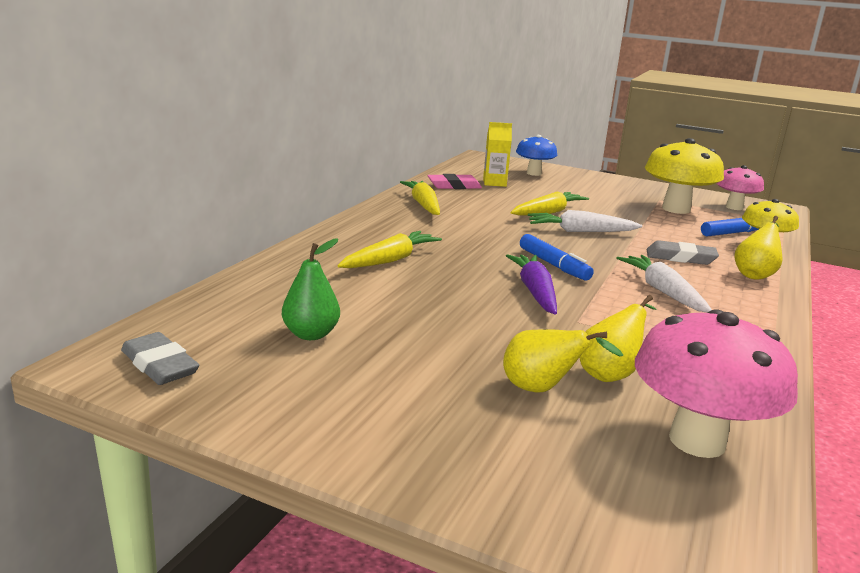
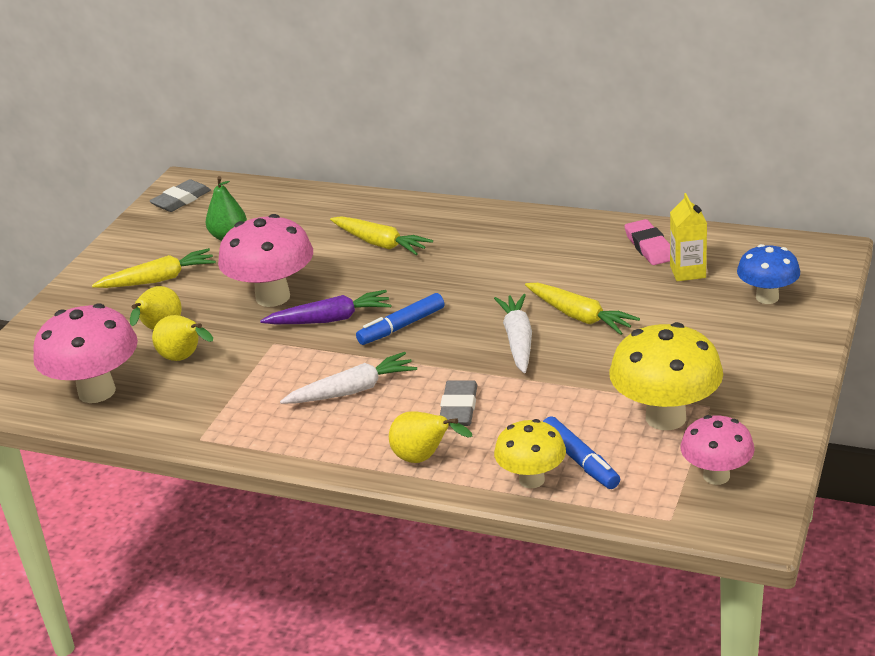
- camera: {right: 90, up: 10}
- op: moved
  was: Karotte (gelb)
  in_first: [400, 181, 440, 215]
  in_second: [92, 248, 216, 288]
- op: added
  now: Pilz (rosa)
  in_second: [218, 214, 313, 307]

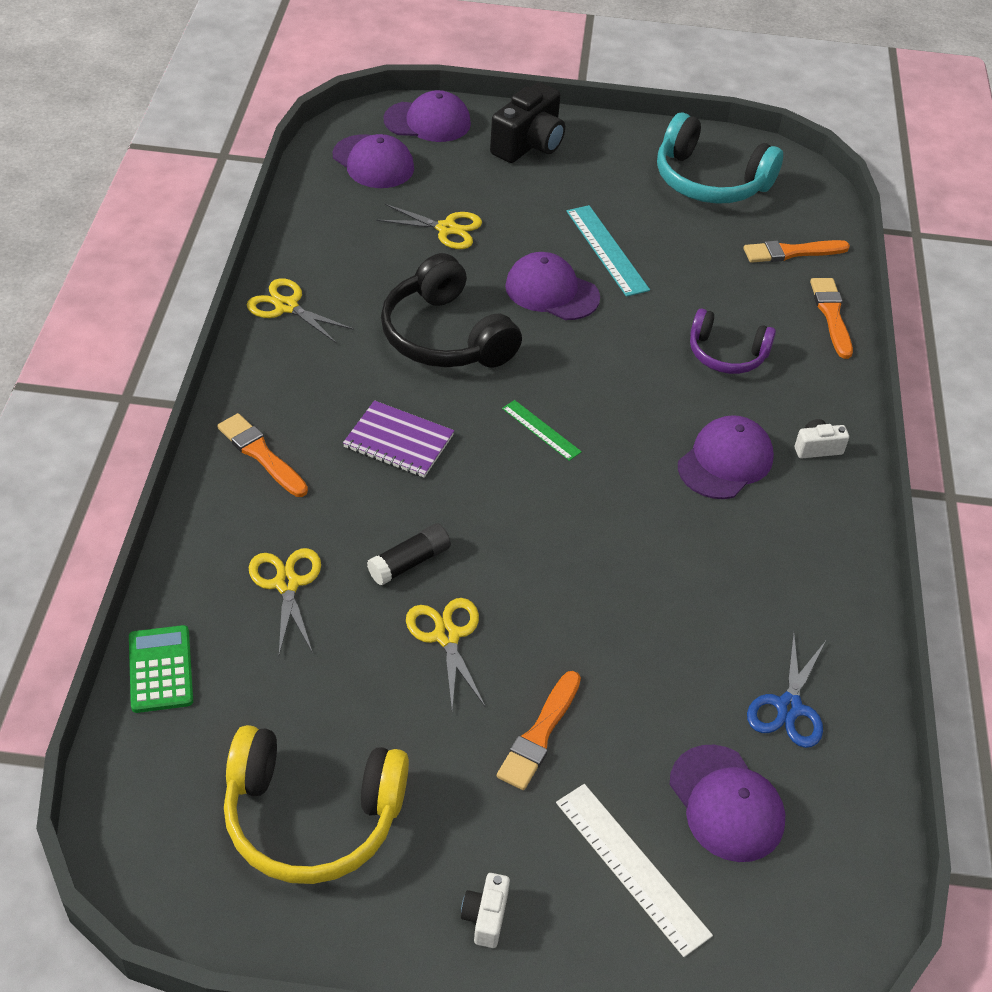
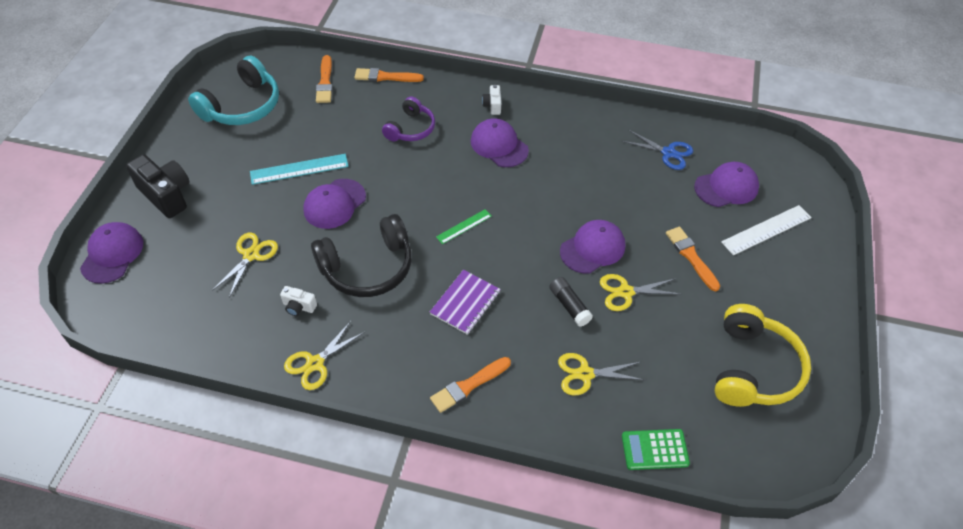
- camera: {right: -80, up: 5}
- op: moved
  was: Kamera (weiß)
  in_first: [461, 873, 510, 948]
  in_second: [280, 286, 317, 316]
- op: moved
  was: Kappe (lila)
  in_first: [332, 134, 414, 188]
  in_second: [560, 220, 625, 274]
- op: turned
  was: Pinsel (orange)
  in_first: [497, 671, 581, 790]
  in_second: [666, 227, 720, 291]
  clockwise: -150

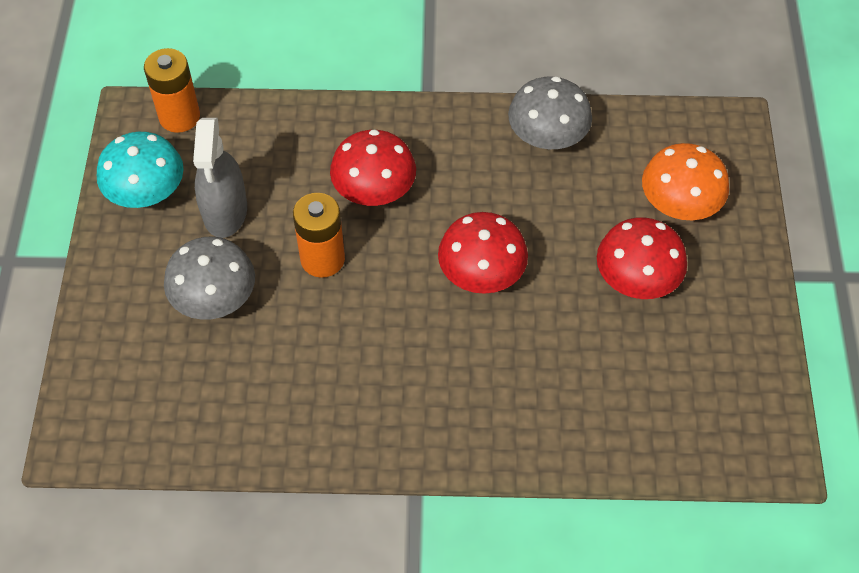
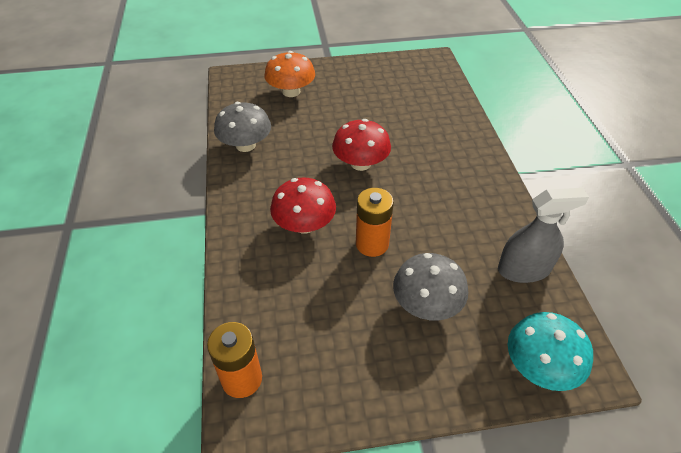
- camera: {right: -100, up: -10}
- op: moved
  was: Sprühflasche (grau)
  in_first: [193, 118, 247, 238]
  in_second: [498, 188, 589, 283]
- op: moved
  was: Pilz (türkis)
  in_first: [97, 132, 184, 208]
  in_second: [508, 312, 593, 391]
- op: removed
  was: Pilz (rot)
  in_first: [597, 217, 687, 299]

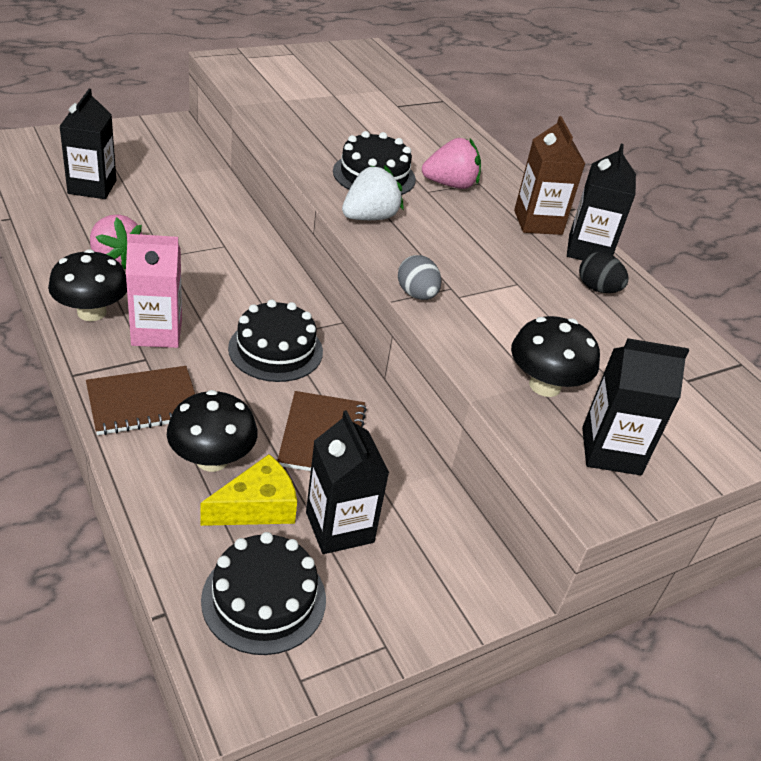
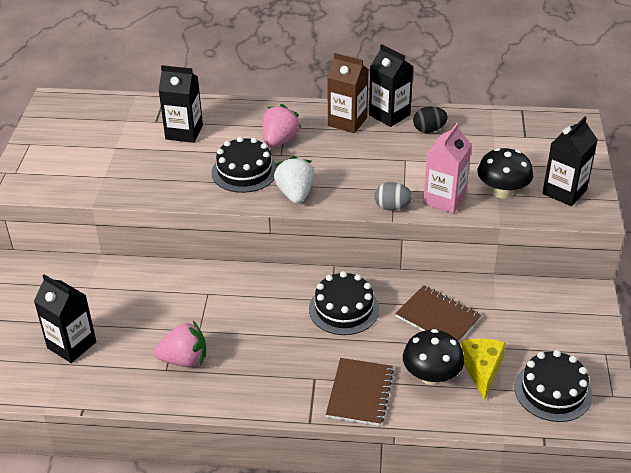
- camera: {right: -50, up: 0}
- op: moved
  was: Getränkekarton (schwarz)
  in_first: [306, 410, 389, 554]
  in_second: [159, 65, 203, 143]
- op: moved
  was: Getränkekarton (rosa)
  in_first: [126, 234, 182, 348]
  in_second: [423, 123, 472, 214]
- op: removed
  was: Pilz (schwarz)
  in_first: [48, 249, 127, 321]

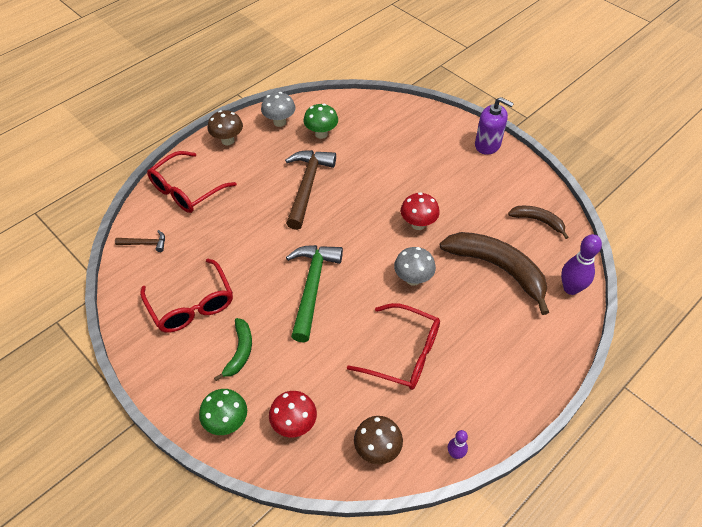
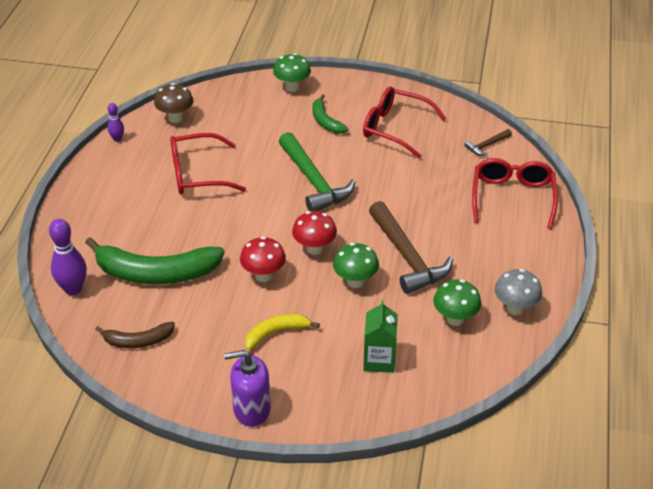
- camera: {right: 145, up: -10}
- op: recoloured
  was: Banane (braun)
  now: Banane (grün)
  in_first: [440, 232, 549, 315]
  in_second: [85, 237, 225, 284]
- op: added
  now: Banane (gelb)
  in_second: [245, 314, 320, 350]
- op: moved
  was: Pilz (rot)
  in_first: [269, 391, 317, 437]
  in_second: [292, 211, 337, 255]
- op: added
  now: Pilz (grün)
  in_second: [333, 243, 379, 288]
- op: added
  now: Getränkekarton (grün)
  in_second: [363, 300, 398, 373]
- op: removed
  was: Pilz (braun)
  in_first: [207, 110, 243, 145]
- op: removed
  was: Pilz (grau)
  in_first: [394, 247, 436, 286]

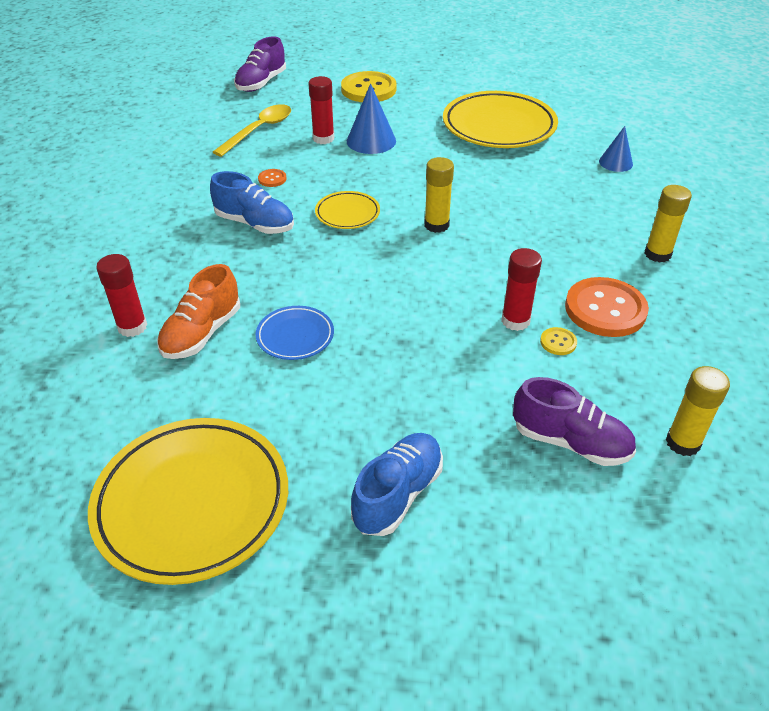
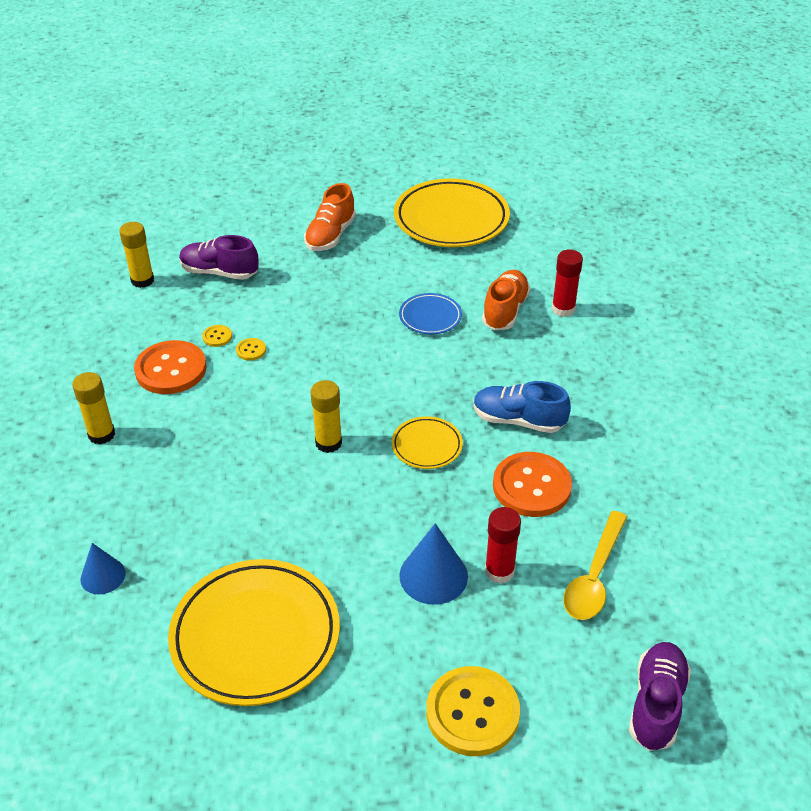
- camera: {right: 170, up: 0}
- op: replaced
  was: Klebestift (rot)
  now: Knopf (gelb)
  in_first: [501, 248, 542, 331]
  in_second: [236, 338, 266, 361]
- op: recoloured
  was: Schuh (blau)
  now: Schuh (orange)
  in_first: [351, 433, 443, 536]
  in_second: [304, 183, 356, 251]
- op: resized
  was: Knopf (orange)
  in_first: [258, 169, 286, 187]
  in_second: [493, 452, 572, 517]
  ratio: 2.32

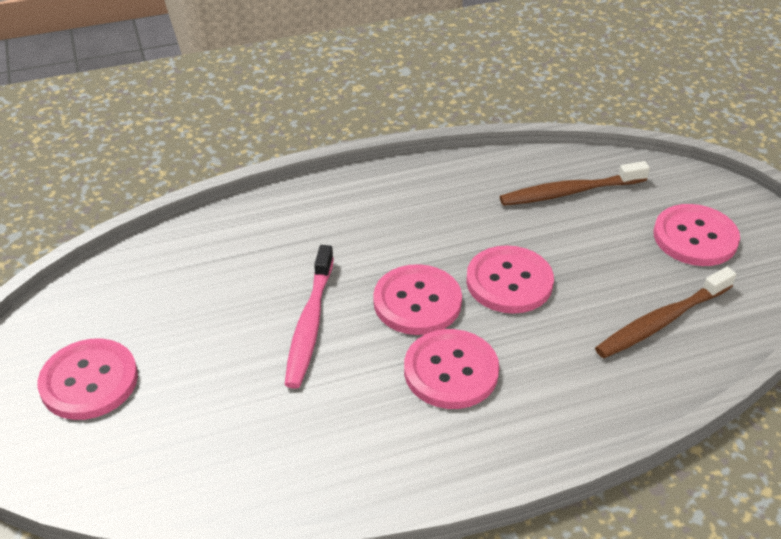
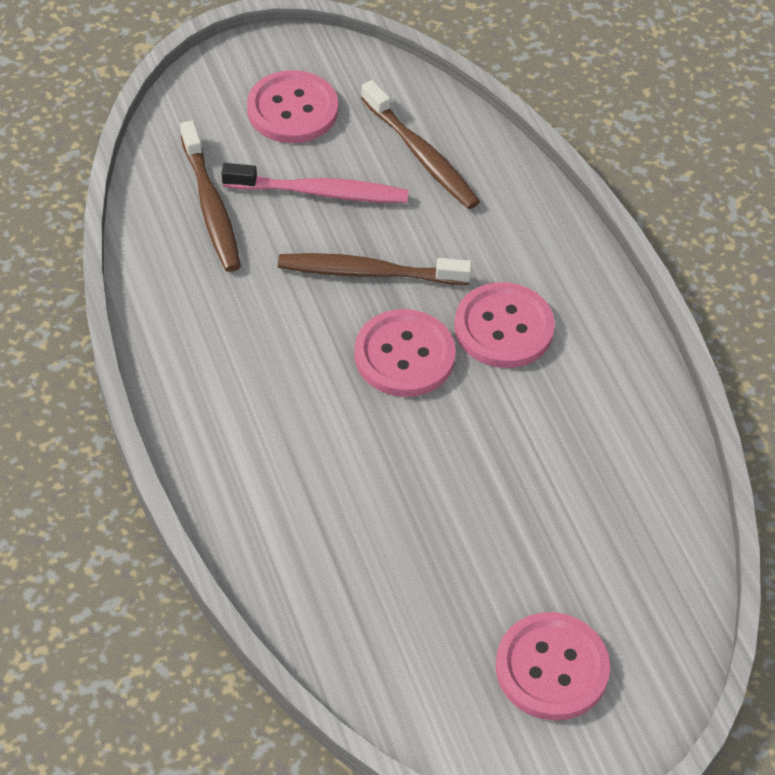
- camera: {right: -95, up: 10}
- op: moved
  was: Zahnbürste (rosa)
  in_first: [285, 245, 334, 389]
  in_second: [222, 163, 409, 203]
- op: replaced
  was: Knopf (rosa)
  now: Zahnbürste (braun)
  in_first: [466, 245, 554, 314]
  in_second: [278, 253, 472, 285]

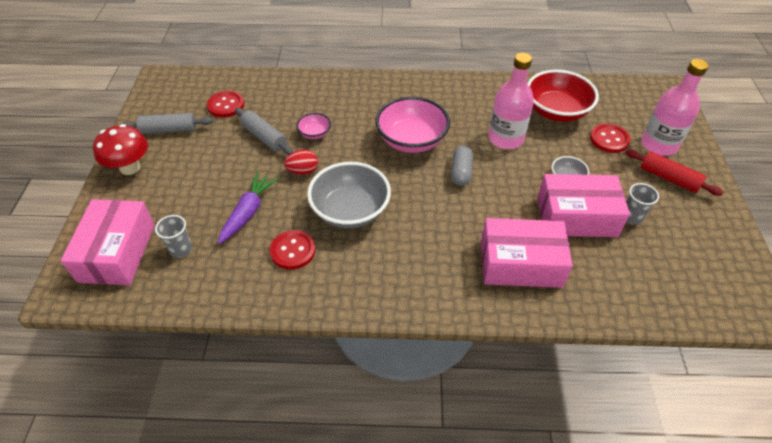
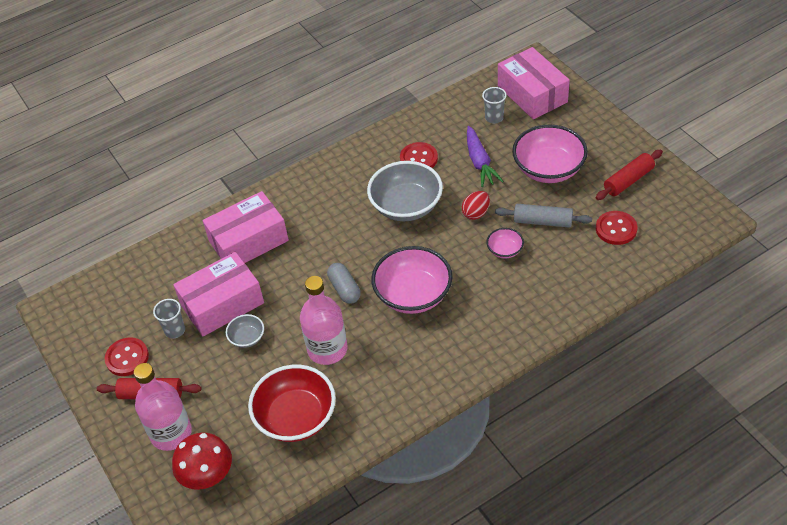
- camera: {right: 150, up: 0}
- op: moved
  was: Knopf (rot)
  in_first: [590, 123, 631, 153]
  in_second: [105, 337, 149, 376]
- op: moved
  was: Pilz (rot)
  in_first: [93, 124, 148, 175]
  in_second: [172, 432, 232, 490]
- op: added
  now: Schüssel (rosa)
  in_second: [512, 124, 588, 183]
- op: recoloured
  was: Nudelholz (grau)
  now: Nudelholz (rot)
  in_first: [120, 113, 213, 134]
  in_second: [596, 150, 663, 200]

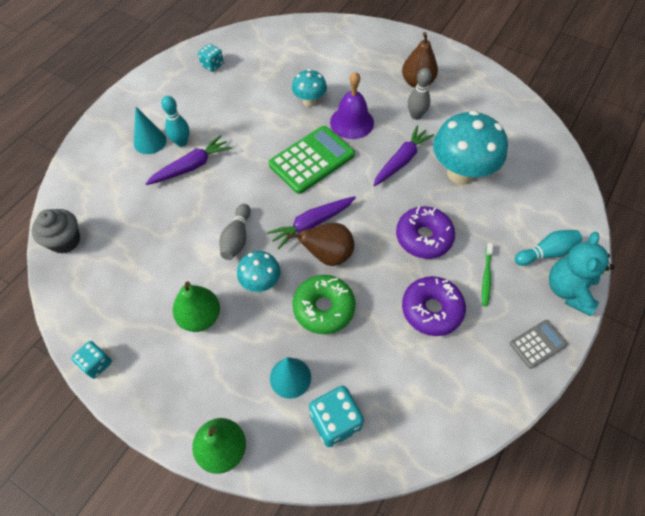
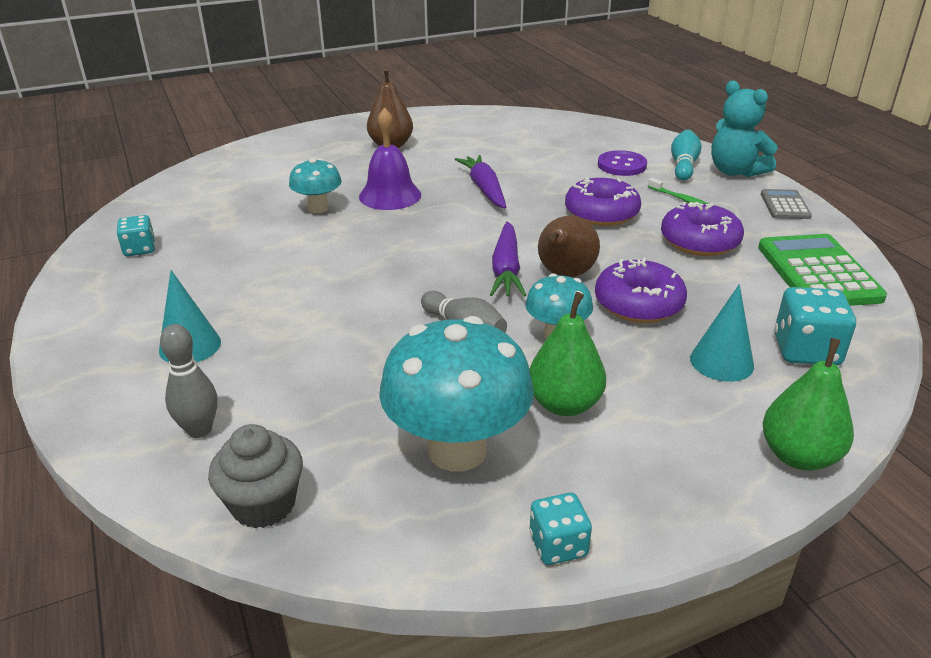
- camera: {right: -55, up: -25}
- op: moved
  was: Bowlingkegel (grau)
  in_first: [408, 68, 432, 120]
  in_second: [160, 324, 217, 438]
- op: moved
  was: Pilz (türkis)
  in_first: [433, 110, 508, 185]
  in_second: [379, 316, 534, 472]
- op: recoloured
  was: Donut (grün)
  now: Donut (lila)
  in_first: [292, 275, 356, 334]
  in_second: [595, 258, 687, 323]
- op: added
  now: Knopf (lila)
  in_second: [598, 150, 647, 176]
- op: moved
  was: Taschenrechner (grün)
  in_first: [269, 126, 355, 194]
  in_second: [758, 234, 887, 306]
- op: removed
  was: Karotte (lila)
  in_first: [145, 135, 232, 185]
- op: removed
  was: Bowlingkegel (türkis)
  in_first: [161, 96, 189, 147]

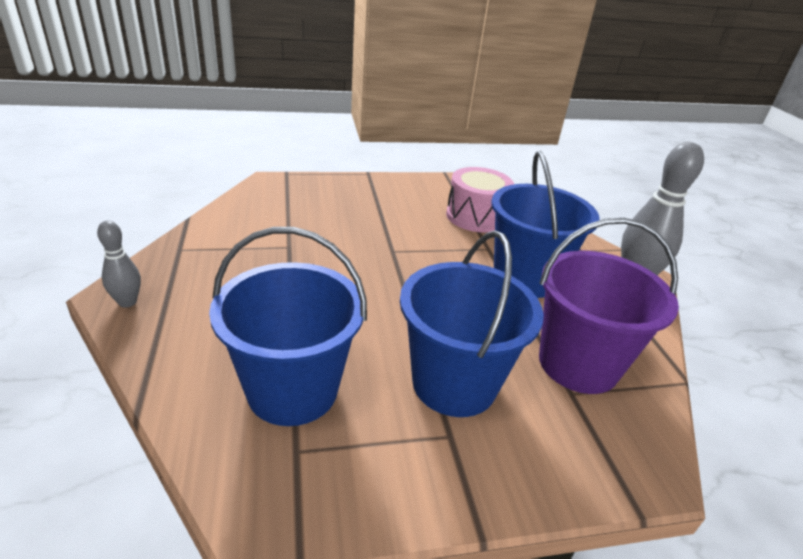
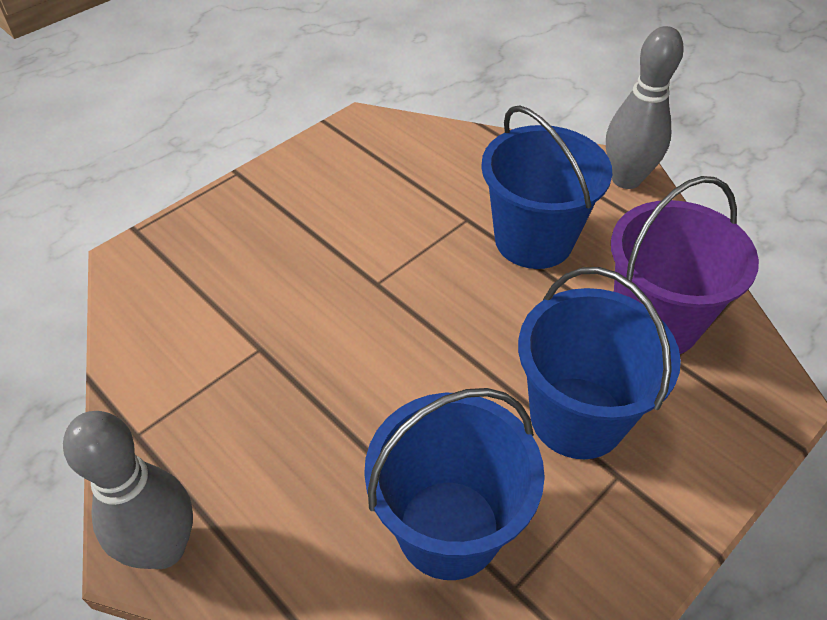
- camera: {right: -30, up: 15}
- op: resized
  was: Bowlingkegel (grau)
  in_first: [97, 221, 141, 308]
  in_second: [63, 411, 193, 569]
  ratio: 1.87
- op: removed
  was: Trommel (rosa)
  in_first: [446, 167, 514, 232]

